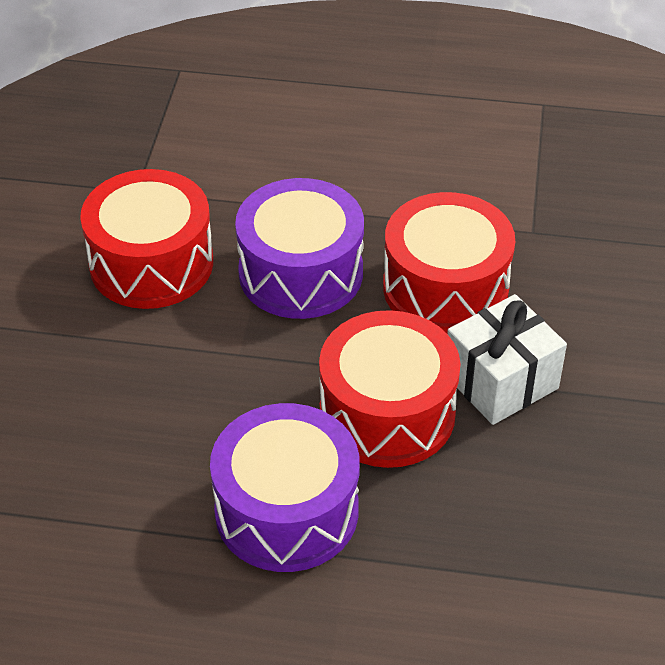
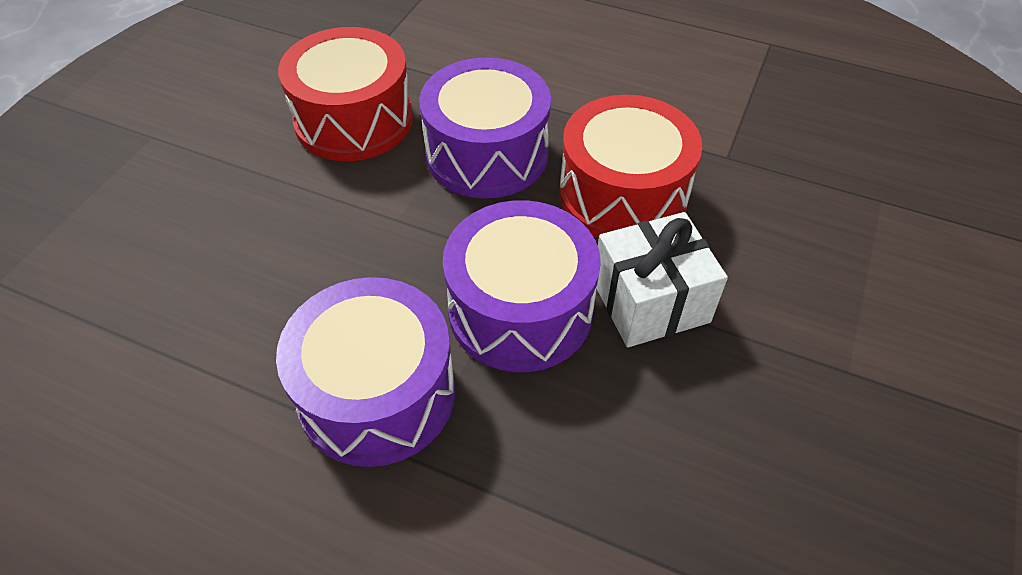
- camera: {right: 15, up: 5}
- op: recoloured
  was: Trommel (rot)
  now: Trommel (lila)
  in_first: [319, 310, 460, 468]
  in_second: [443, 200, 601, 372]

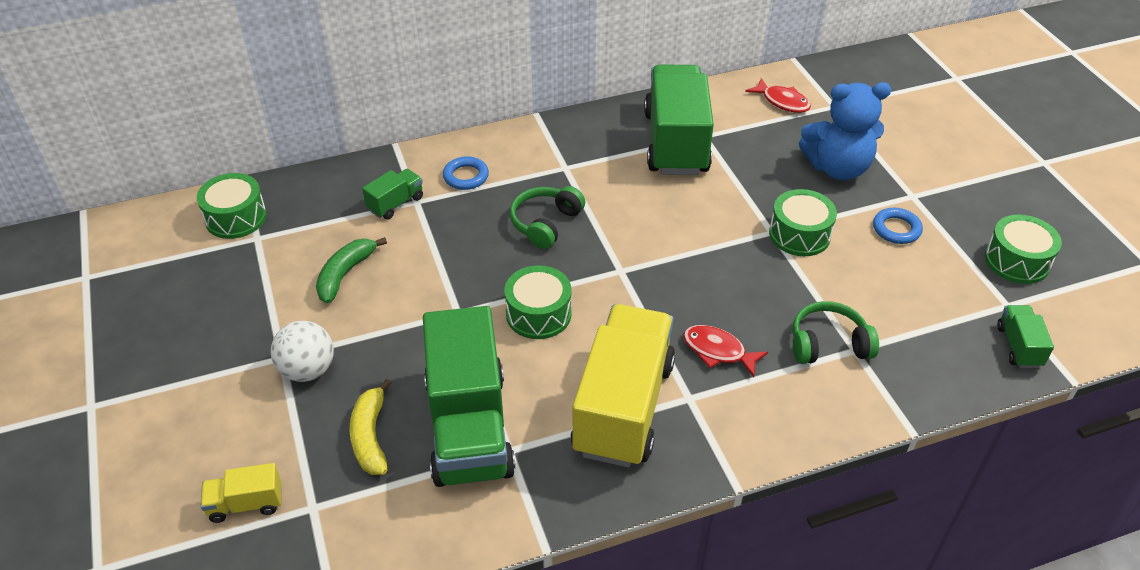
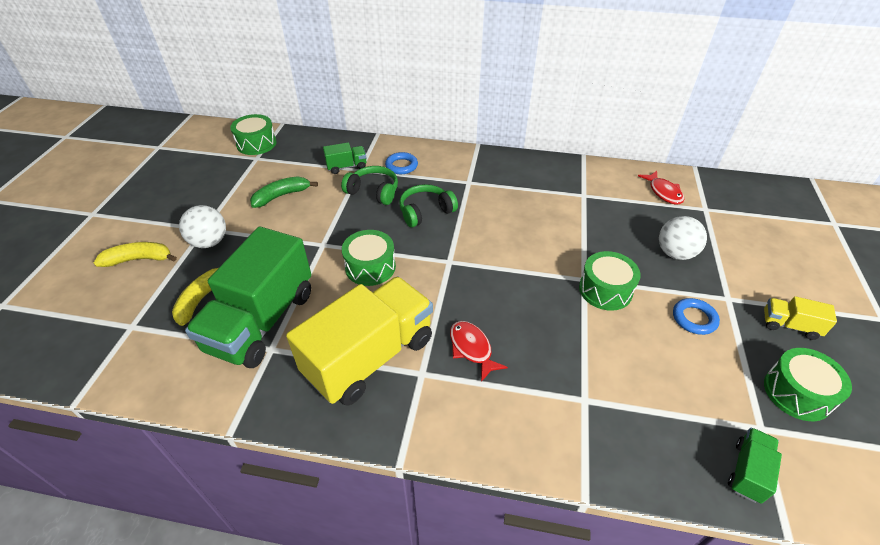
- camera: {right: 30, up: 0}
- op: added
  now: Banane (gelb)
  in_second: [94, 242, 177, 267]
- op: moved
  was: Kopfhörer (grün)
  in_first: [792, 301, 879, 364]
  in_second: [341, 166, 398, 205]
- op: replaced
  was: Teddybär (blau)
  now: Ball (weiß)
  in_first: [799, 82, 891, 180]
  in_second: [659, 216, 707, 260]
- op: moved
  was: Lastwagen (gelb)
  in_first: [200, 463, 281, 523]
  in_second: [764, 296, 837, 340]
- op: removed
  was: Lastwagen (grün)
  in_first: [644, 65, 714, 175]

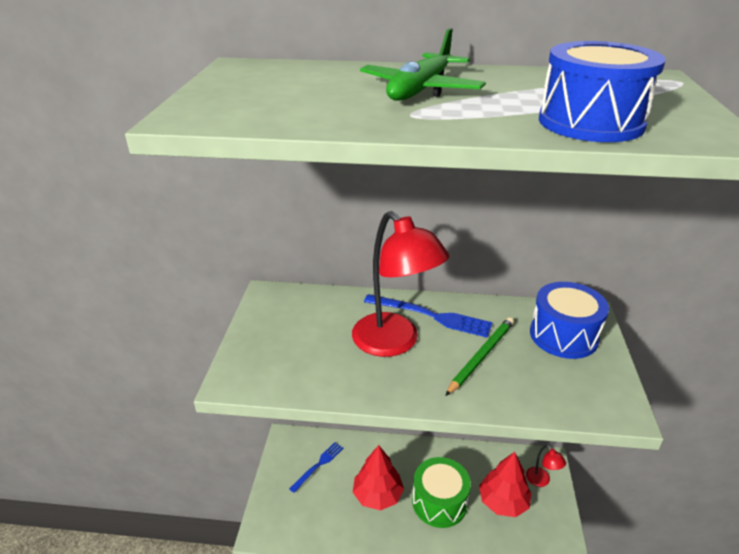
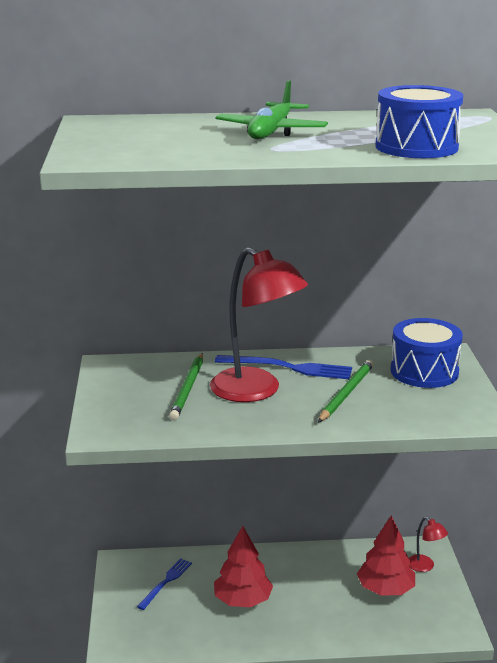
- camera: {right: -10, up: -10}
- op: added
  now: Bleistift (grün)
  in_second: [169, 353, 203, 420]
- op: removed
  was: Trommel (grün)
  in_first: [412, 457, 471, 528]

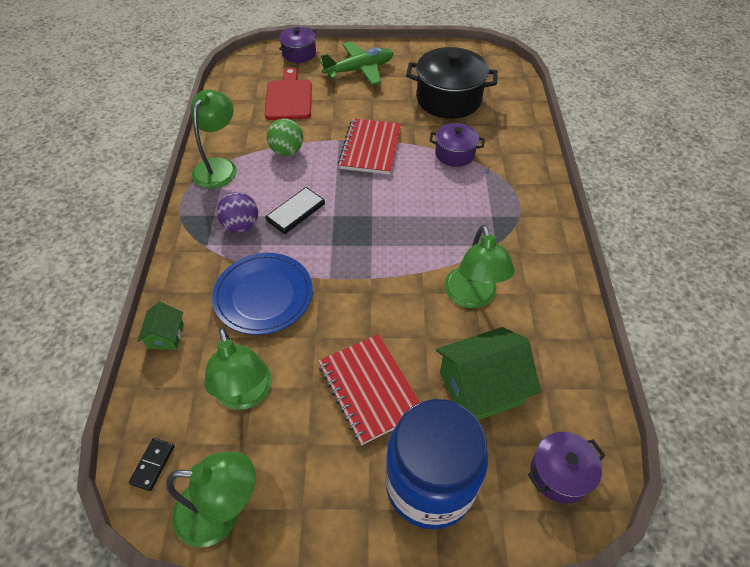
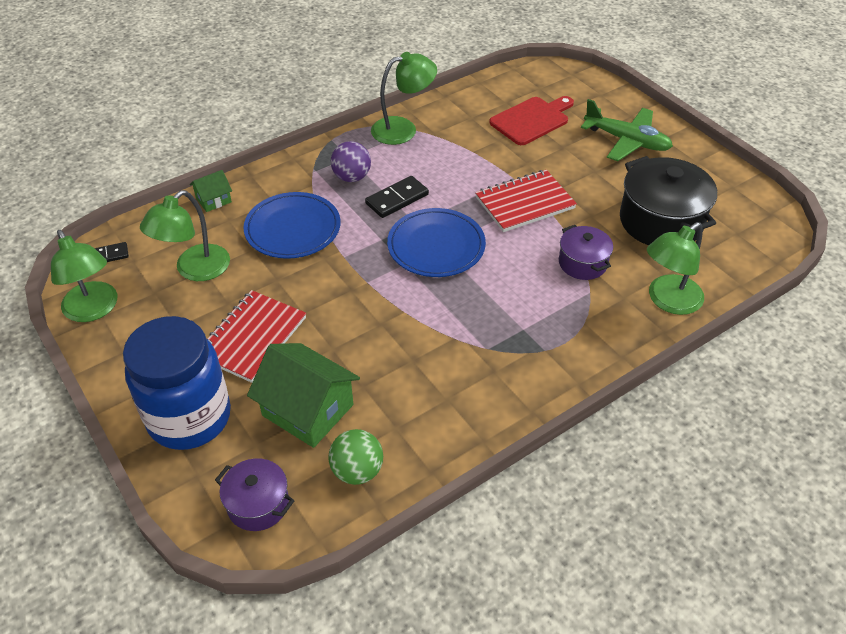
- camera: {right: 55, up: -5}
- op: moved
  was: Ball (grün)
  in_first: [267, 119, 303, 156]
  in_second: [328, 429, 383, 485]
- op: turned
  was: Dominostein (schwarz)
  in_first: [266, 187, 325, 234]
  in_second: [365, 176, 429, 218]
  clockwise: -45
- op: added
  now: Teller (blau)
  in_second: [387, 208, 486, 277]
- op: moved
  was: Lampe (grün)
  in_first: [444, 225, 515, 308]
  in_second: [647, 222, 704, 315]
- op: removed
  was: Kochtopf (lila)
  in_first: [279, 27, 316, 63]

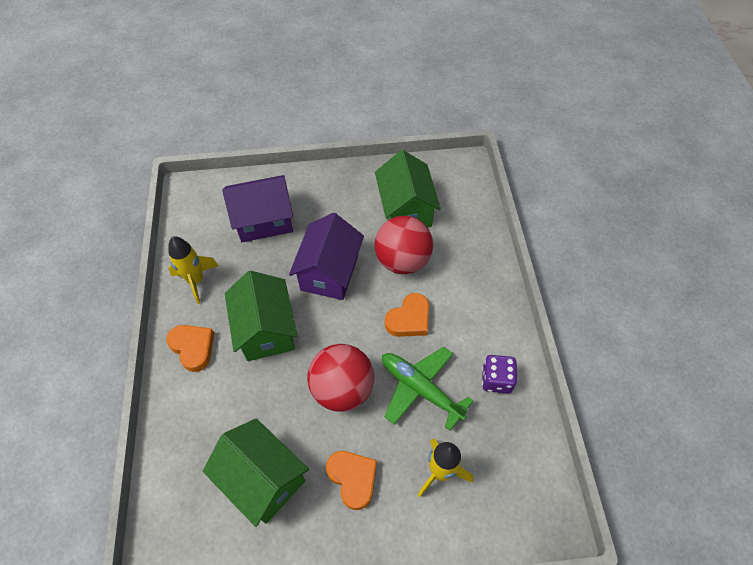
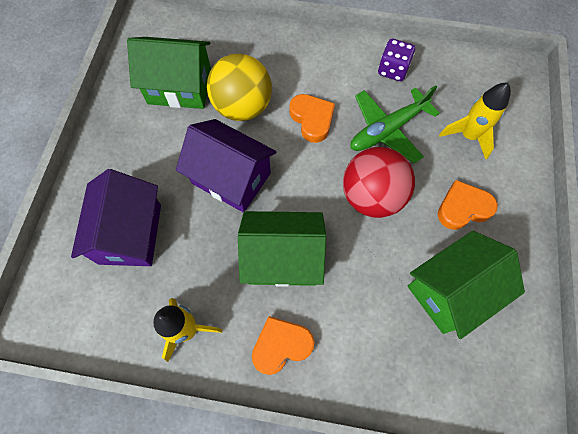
- camera: {right: -75, up: 10}
- op: recoloured
  was: Ball (rot)
  now: Ball (gelb)
  in_first: [375, 216, 433, 274]
  in_second: [207, 53, 272, 121]

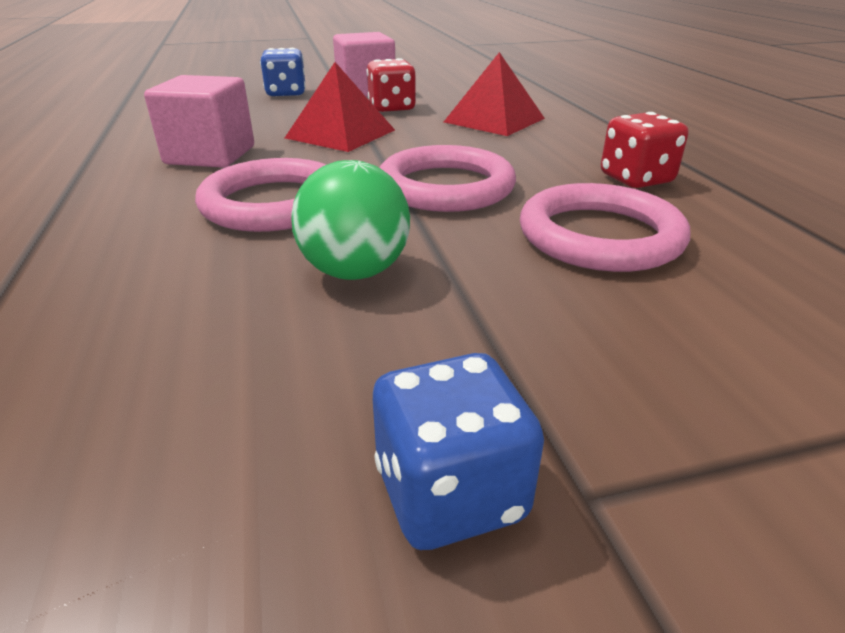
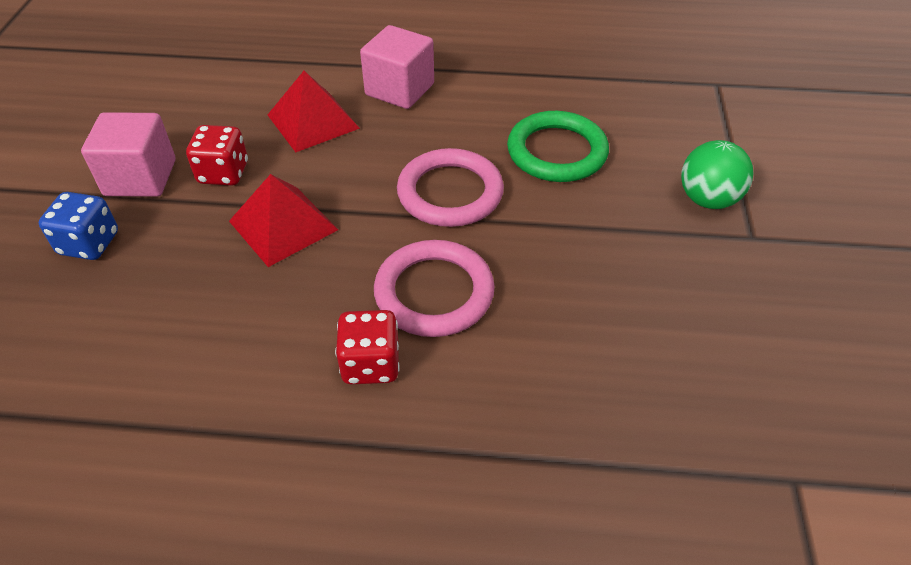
- camera: {right: -70, up: 15}
- op: moved
  was: Spielwürfel (rot)
  in_first: [601, 112, 689, 188]
  in_second: [335, 310, 400, 385]
- op: moved
  was: Kubus (rosa)
  in_first: [144, 75, 254, 168]
  in_second: [360, 25, 434, 109]
- op: recoloured
  was: Ring (rosa)
  now: Ring (grün)
  in_first: [520, 183, 690, 272]
  in_second: [507, 111, 609, 182]
- op: moved
  was: Ball (grün)
  in_first: [291, 160, 410, 280]
  in_second: [681, 140, 754, 209]
- op: removed
  was: Spielwürfel (blau)
  in_first: [373, 353, 544, 550]

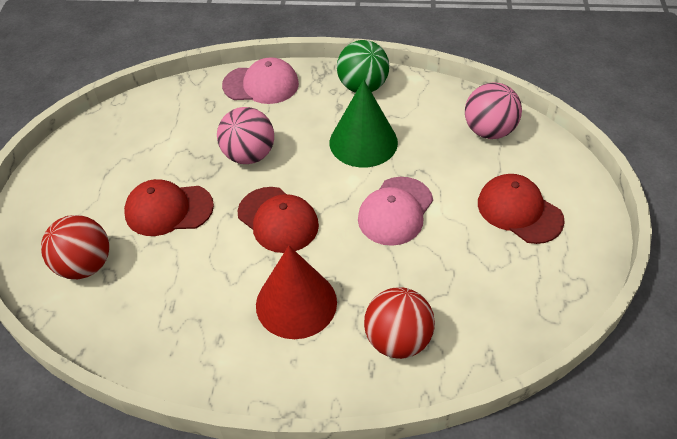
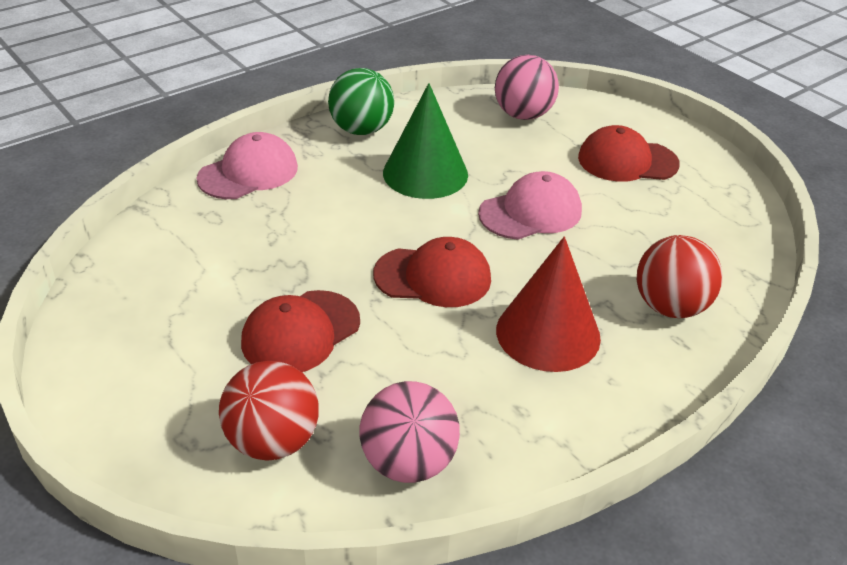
- camera: {right: -45, up: -10}
- op: moved
  was: Ball (rosa)
  in_first: [217, 107, 274, 164]
  in_second: [360, 381, 460, 483]
- op: turned
  was: Kappe (rosa)
  in_first: [358, 177, 433, 246]
  in_second: [478, 171, 582, 240]
  clockwise: -105

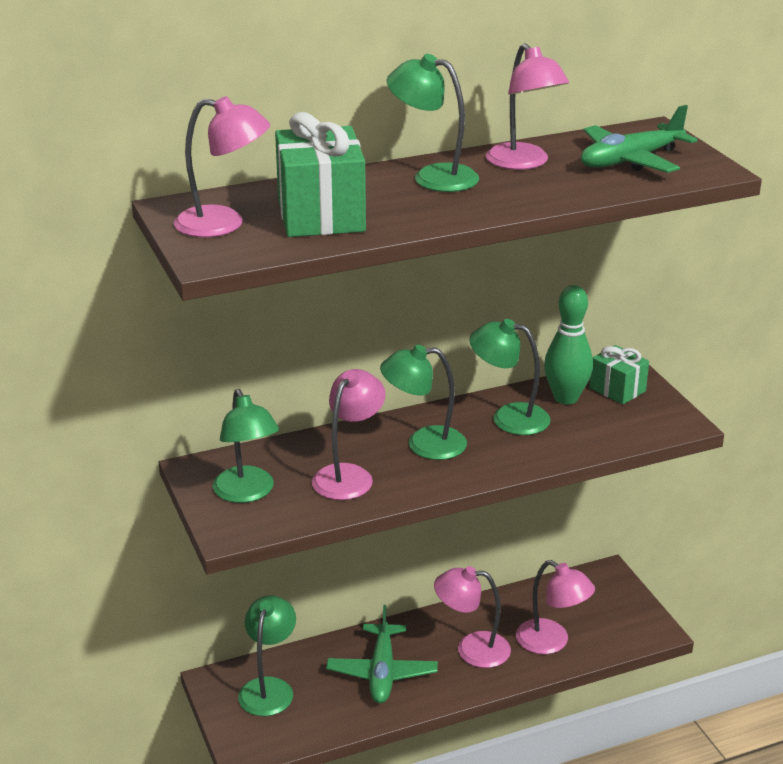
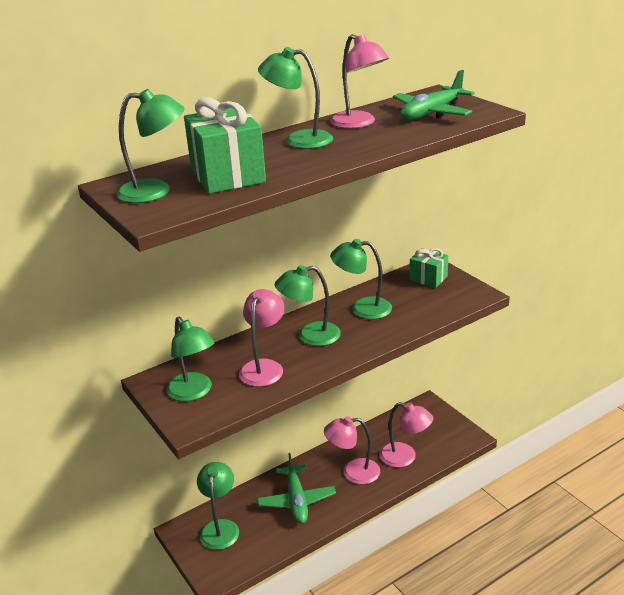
- camera: {right: -10, up: 0}
- op: recoloured
  was: Lampe (rosa)
  now: Lampe (grün)
  in_first: [174, 96, 270, 237]
  in_second: [116, 89, 185, 203]
- op: removed
  was: Bowlingkegel (grün)
  in_first: [544, 285, 593, 405]

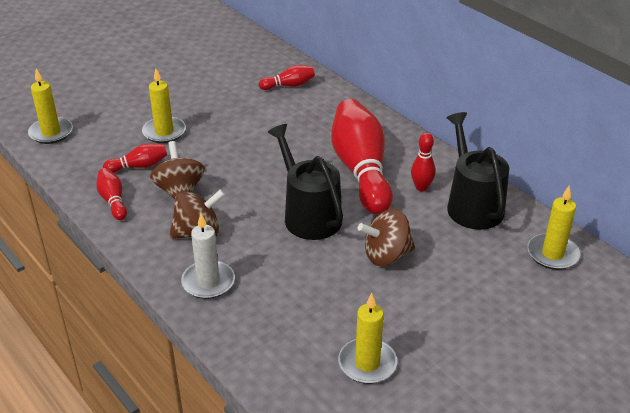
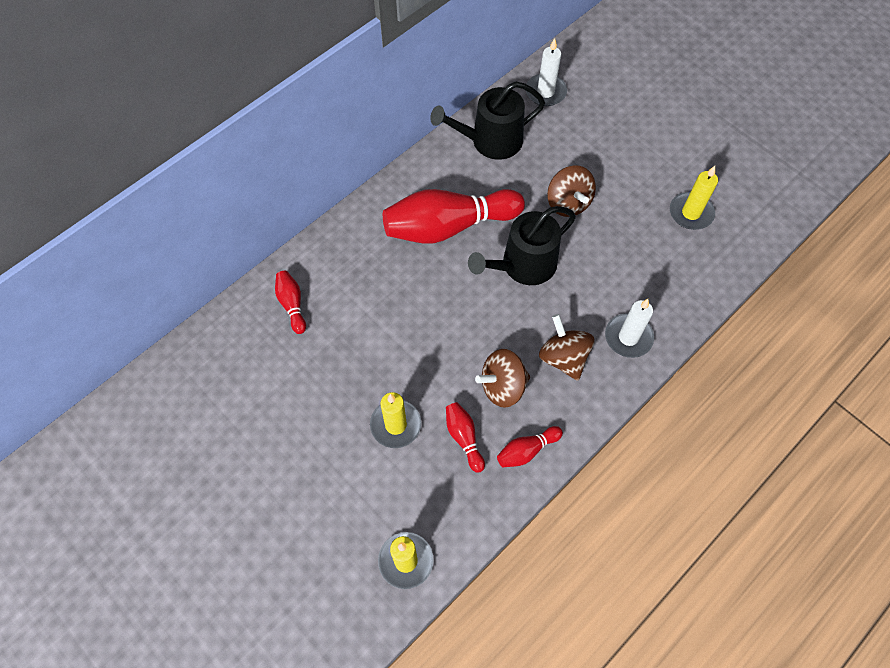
- camera: {right: -95, up: 25}
- op: recoloured
  was: Kerze (gelb)
  now: Kerze (weiß)
  in_first: [527, 186, 580, 270]
  in_second: [526, 38, 567, 106]
- op: removed
  was: Bowlingkegel (rot)
  in_first: [411, 133, 436, 192]

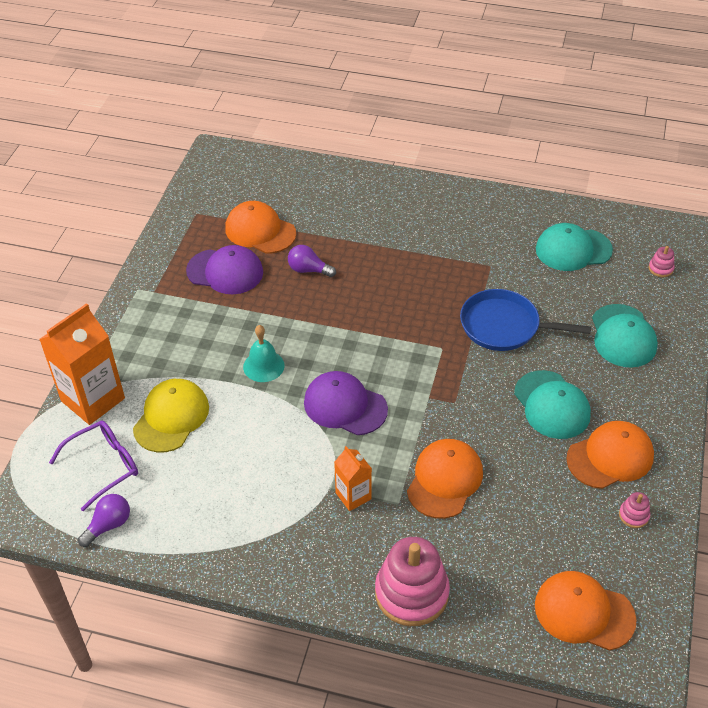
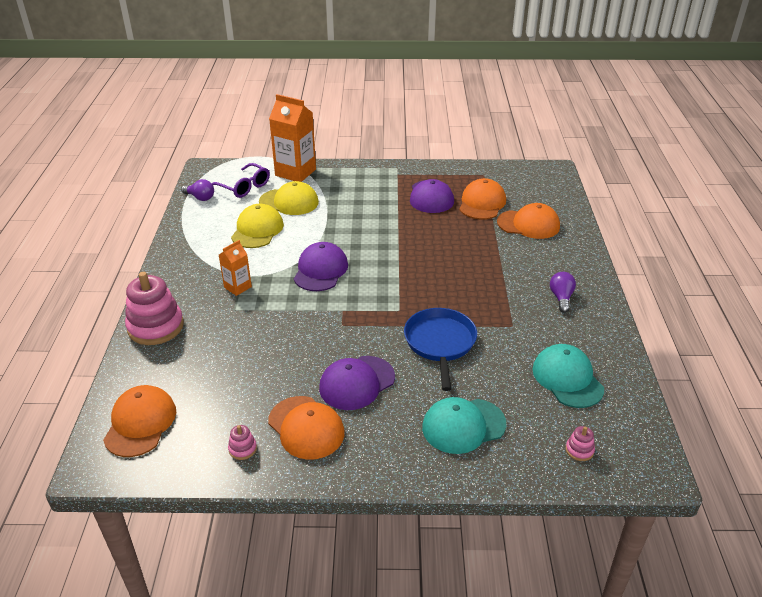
- camera: {right: 75, up: -10}
- op: added
  now: Kappe (gelb)
  in_second: [231, 204, 284, 248]
- op: recoloured
  was: Kappe (türkis)
  now: Kappe (lila)
  in_first: [514, 370, 591, 439]
  in_second: [319, 356, 395, 410]
- op: moved
  was: Kappe (orange)
  in_first: [407, 439, 483, 519]
  in_second: [497, 203, 560, 239]
- op: moved
  was: Glühbirne (lila)
  in_first: [288, 245, 336, 277]
  in_second: [550, 272, 576, 313]
- op: removed
  was: Glocke (türkis)
  in_first: [243, 325, 285, 382]

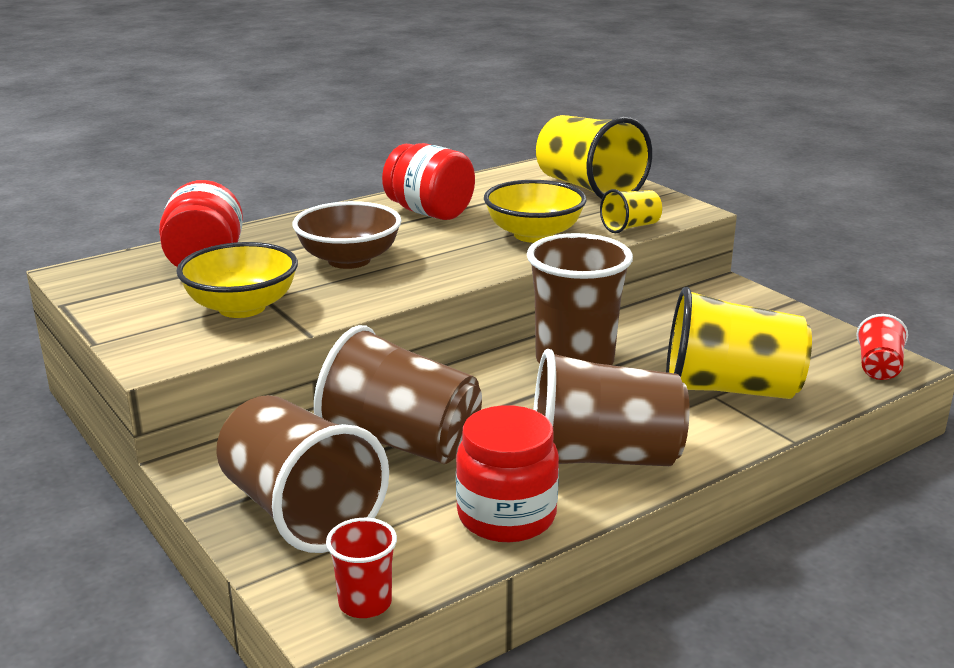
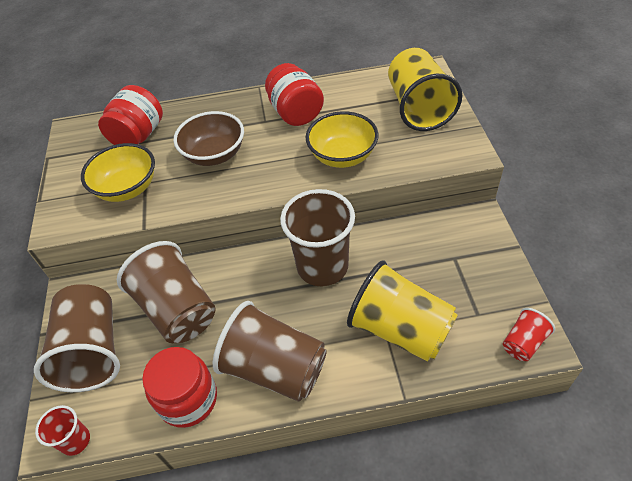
- camera: {right: 30, up: 25}
- op: removed
  was: Becher (gelb)
  in_first: [600, 189, 662, 233]

